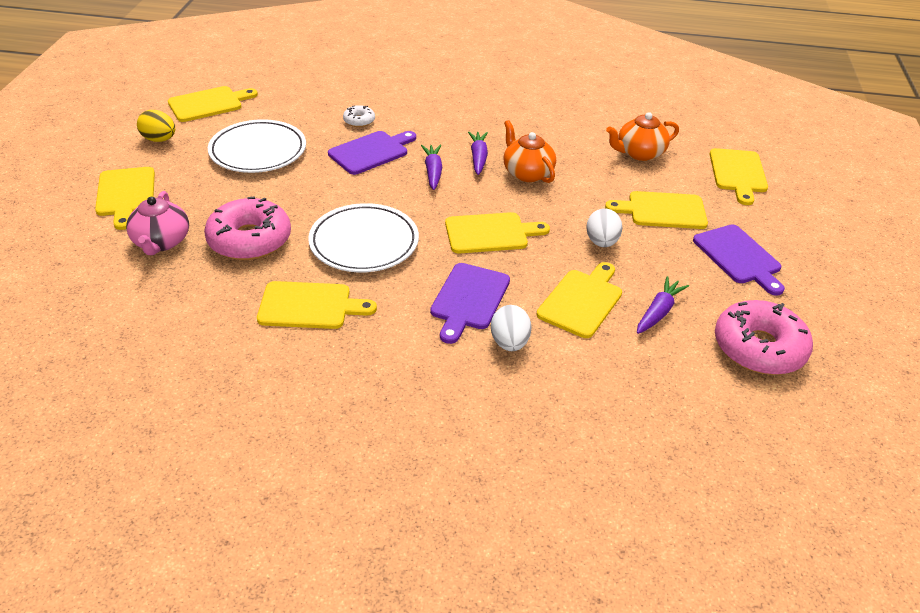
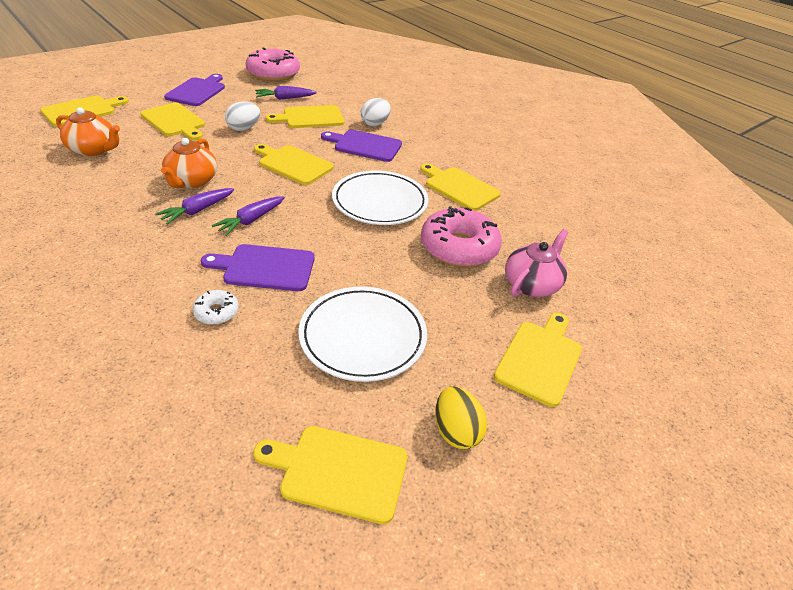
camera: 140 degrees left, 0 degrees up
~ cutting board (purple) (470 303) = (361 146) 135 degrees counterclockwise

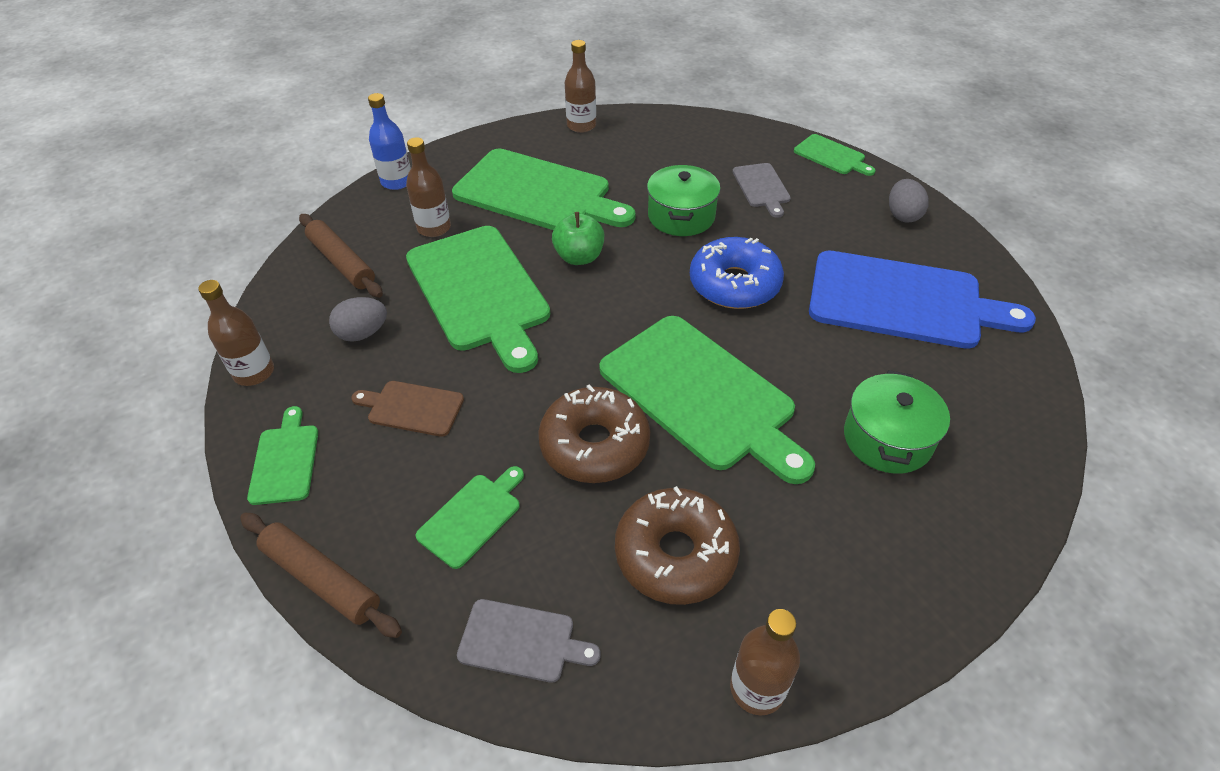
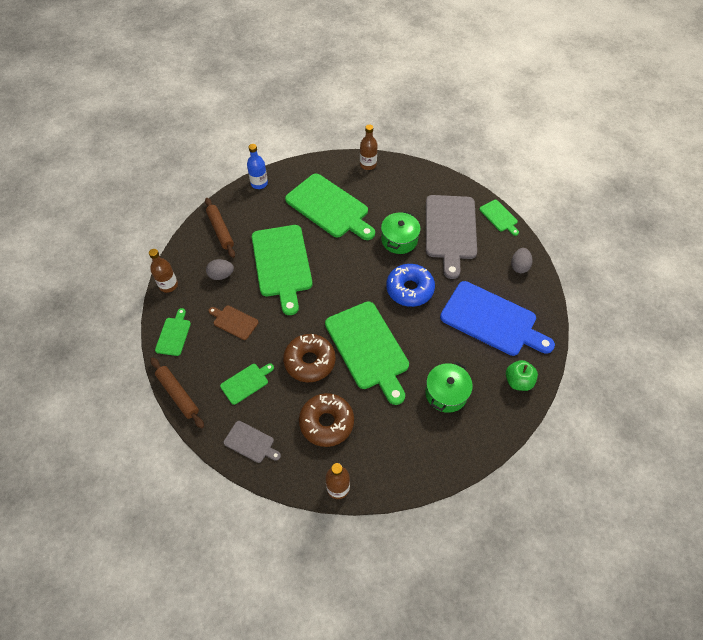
camera: 15 degrees right, 10 degrees up
- flask (dark brown) (428 187)
~ cutting board (gray) (762 190) = (451 237) x2.14
~ apple (green) (578 238) to (522 375)

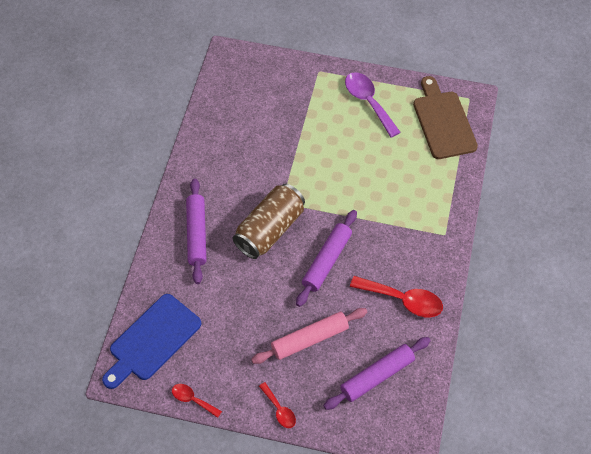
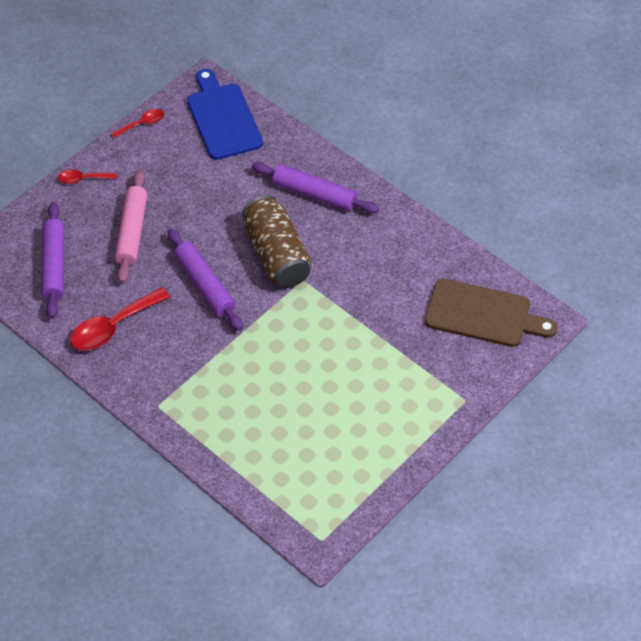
camera: 120 degrees right, 5 degrees down
- spoon (purple) (373 105)
~ cutting board (dark brown) (445 117) to (491 312)

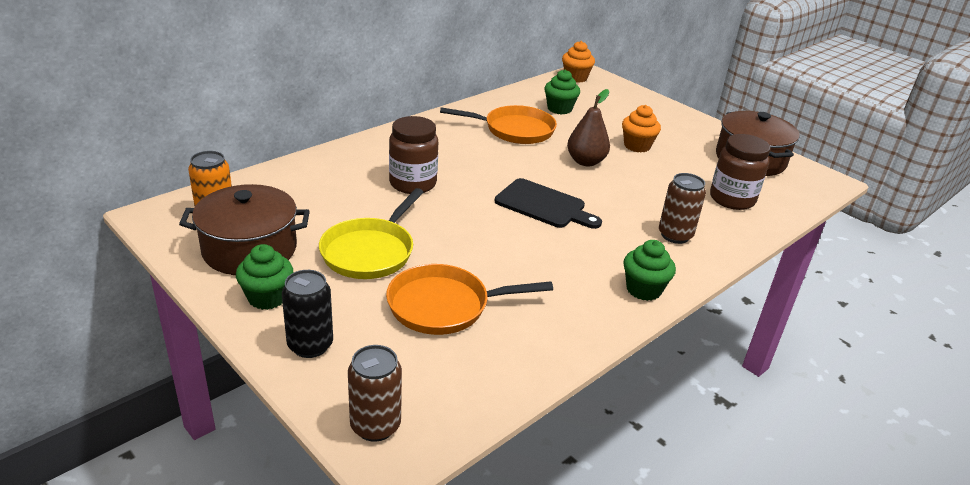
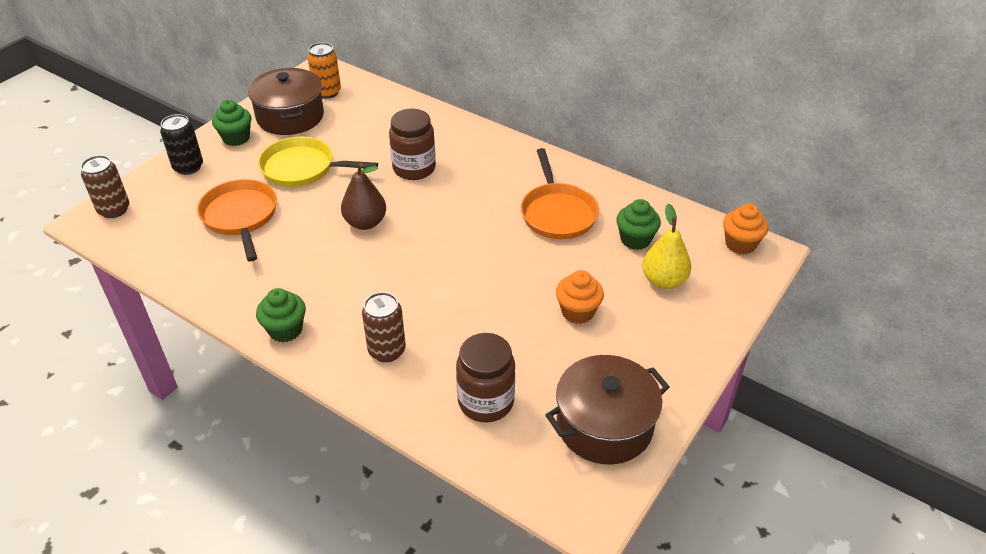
camera: 80 degrees right, 10 degrees up
~ pear fruit (dark brown) (588 127) to (363 196)
- cutting board (jet-black) (548 203)
+ pear fruit (yellow) (666 246)

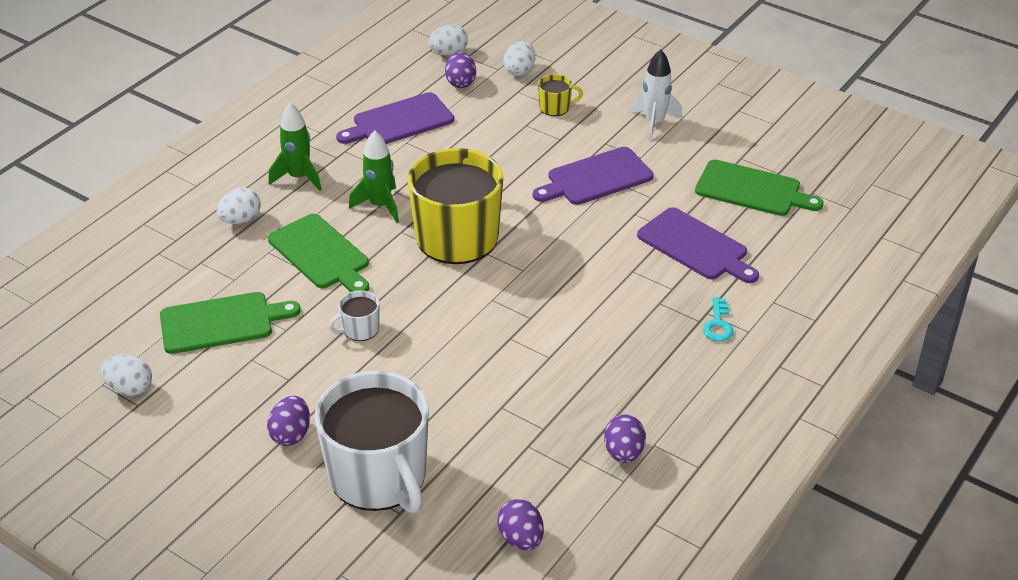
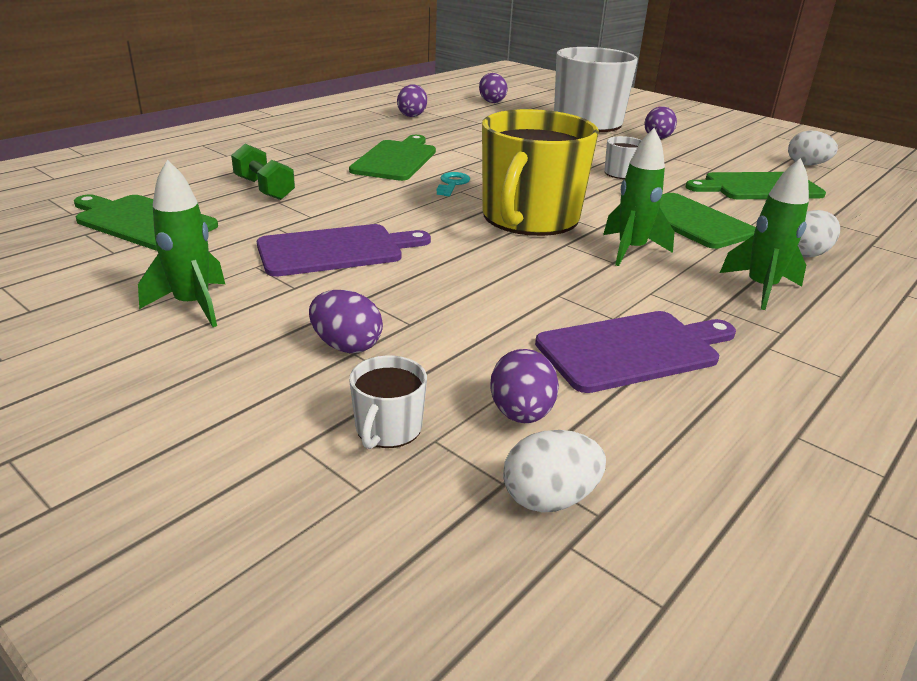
camera: 175 degrees left, 10 degrees down
~ egg shape (white) (519 58) to coffee mug (white) (388 402)
~ rocket (white) (657 95) to rocket (green) (181 243)
~ coffee mug (yellow) (560 95) to egg shape (purple) (346 321)
~ cutting board (purple) (698 245) to free weight (green) (263 172)
~ door key (turquoise) (718 319) to (453 184)
+ cutting board (green) (392 158)

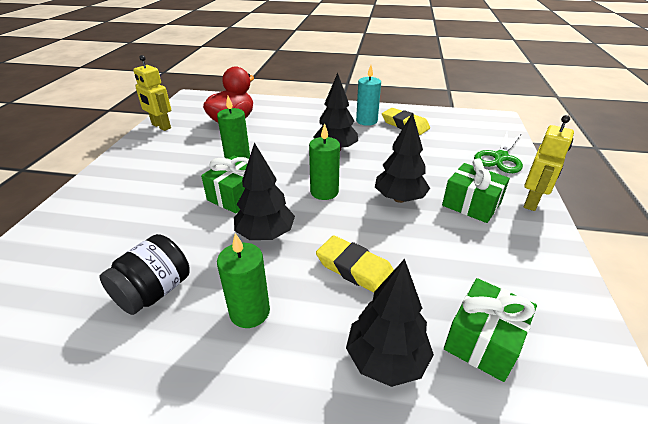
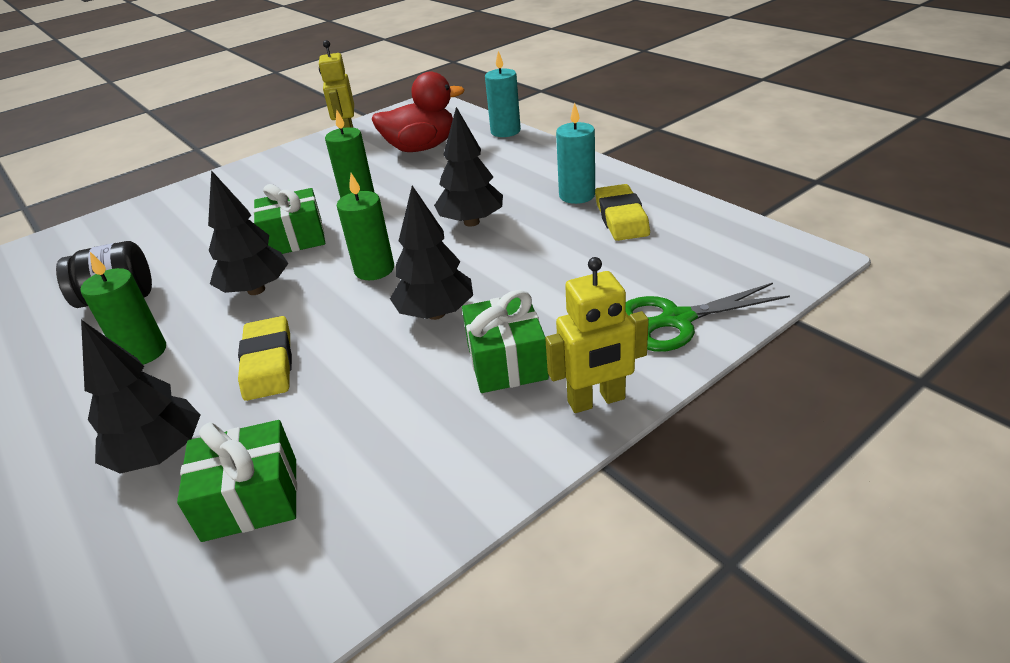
camera: 45 degrees right, 0 degrees up
+ candle (turquoise) (503 94)

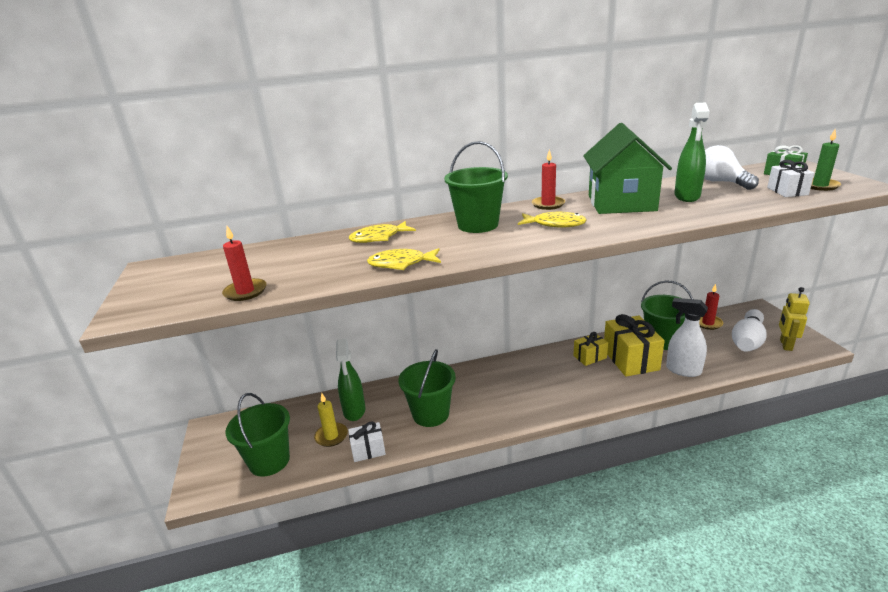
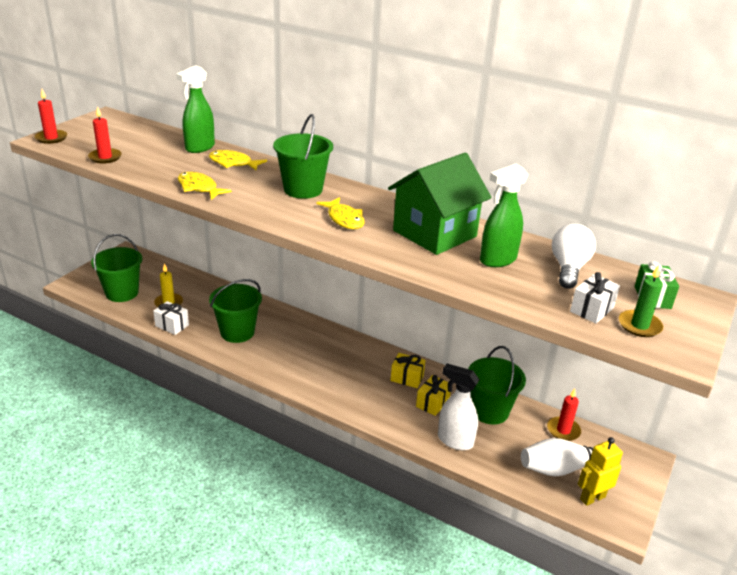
camera: 40 degrees right, 5 degrees up
~ candle (red) (548 179) to (50 116)
~ sprayer (white) (687 337) = (459 407) 45 degrees counterclockwise
~ present (yellow) (634 345) = (433 395) x0.55
~ sprayer (green) (350 379) to (195 109)

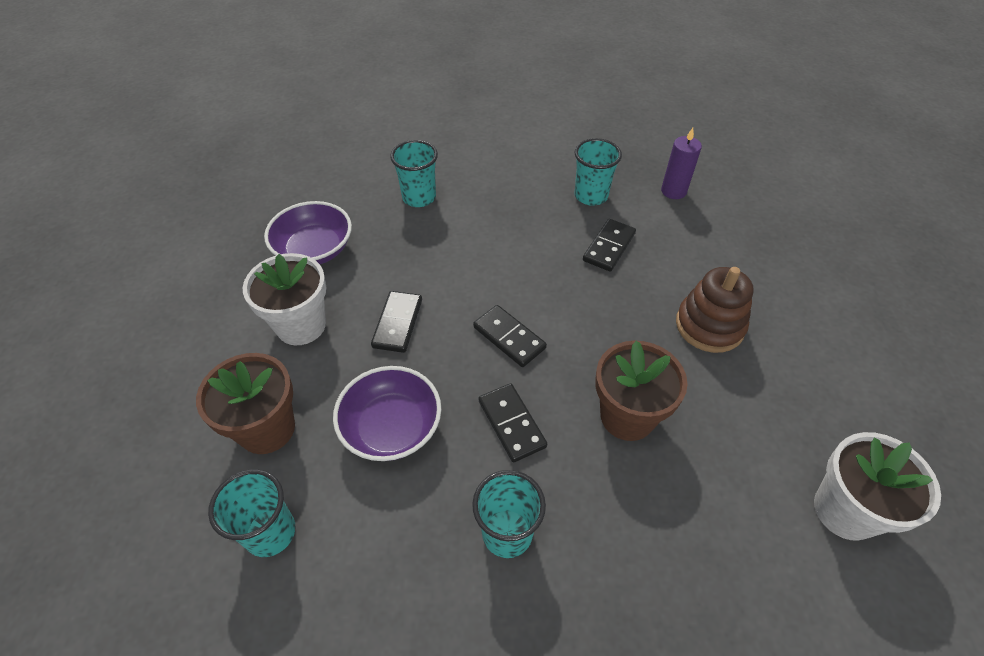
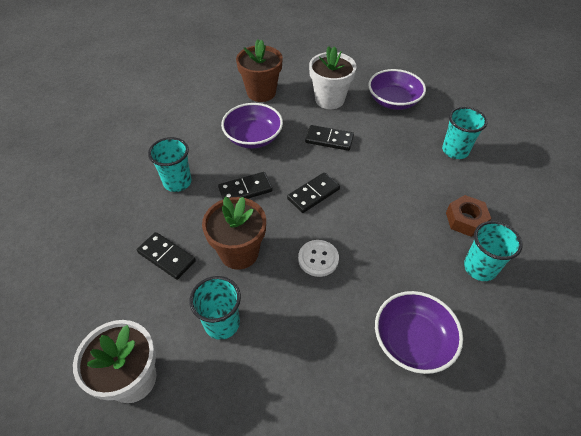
camera: 95 degrees right, 0 degrees up
- candle (purple) (681 163)
~ domino piece (jet-black) (609 245) to (166 256)
- ring stacker (dark brown) (715 310)
~ beaker (turquoise) (251 513) to (215 308)
+ nut (dark brown) (469 216)
+ sewing button (white) (318 258)
+ bowl (purple) (419 332)

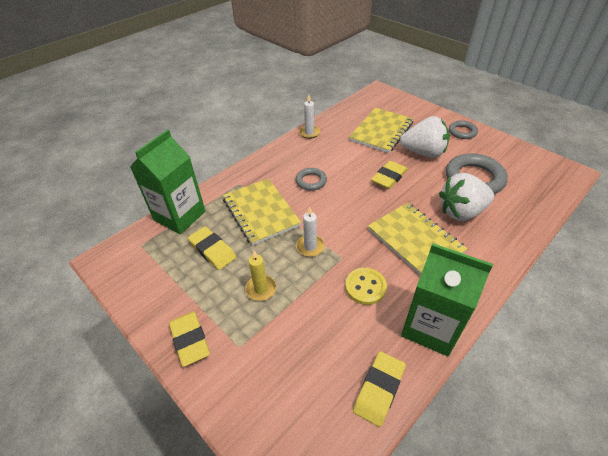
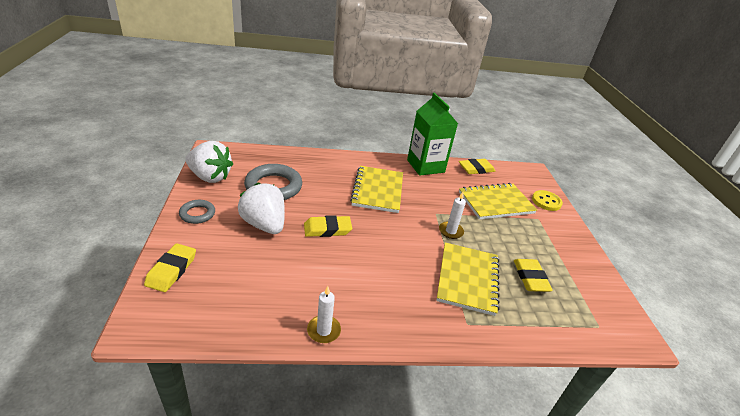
camera: 145 degrees left, 10 degrees down
~ exercise book (yellow) (381 130) to (498 201)
- milk carton (green) (167 181)
- ring (gray) (311 179)
~ berry (white) (466 197) to (209 162)
- candle (yellow) (261 276)
~ sewing button (yellow) (366 286) to (547 200)
~ eraser (yellow) (189 339) to (170 267)

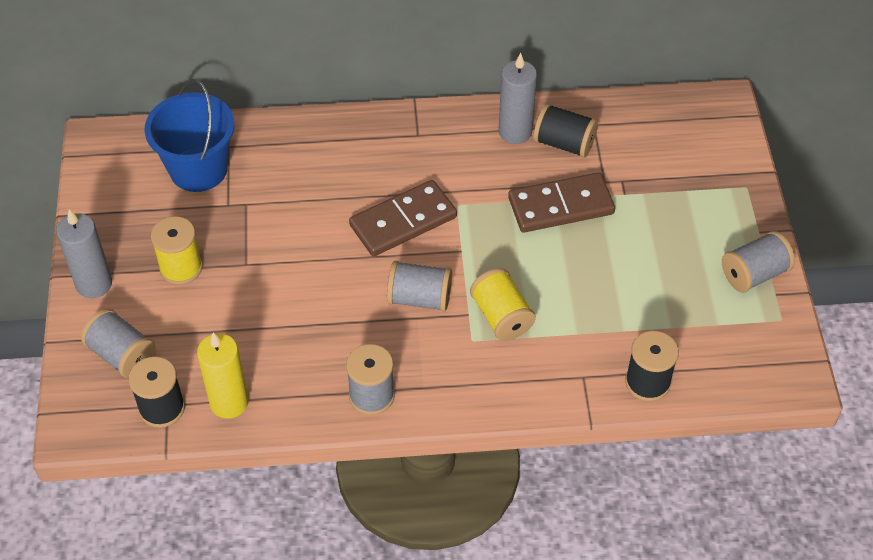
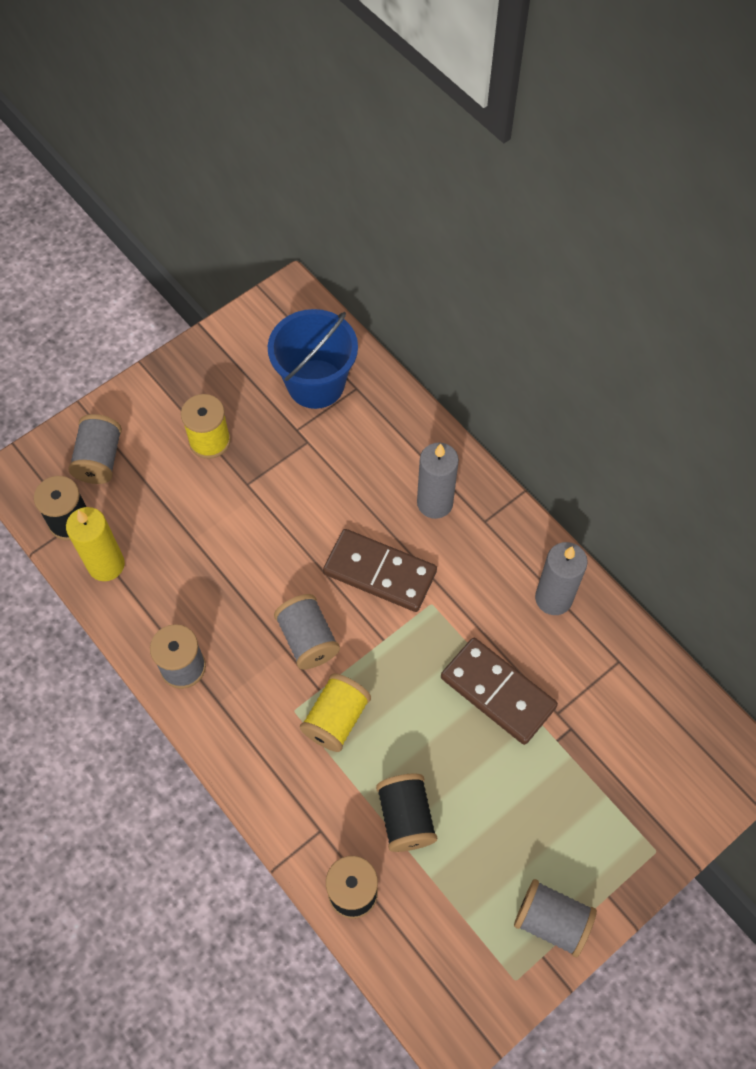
camera: 55 degrees right, 10 degrees up
~ spool (jet-black) (565 130) to (406 812)
~ candle (gray) (84 253) to (438 480)

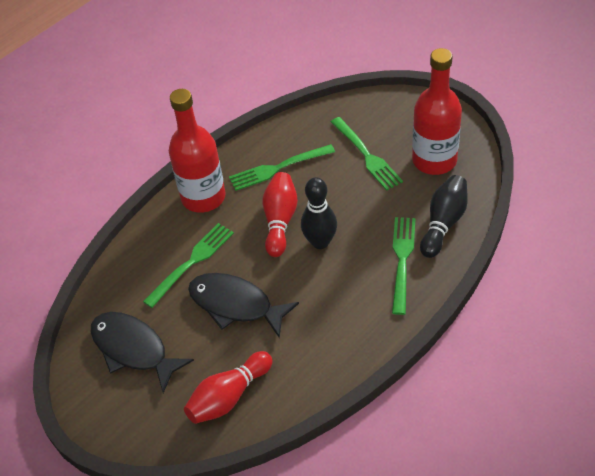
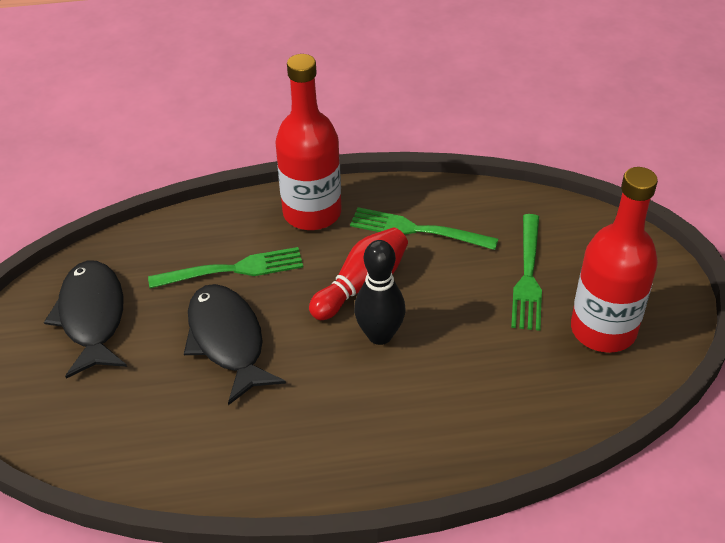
camera: 35 degrees right, 5 degrees down
- skittle (jet-black) (444 216)
- dinner fork (green) (404 266)
- skittle (red) (228 387)

